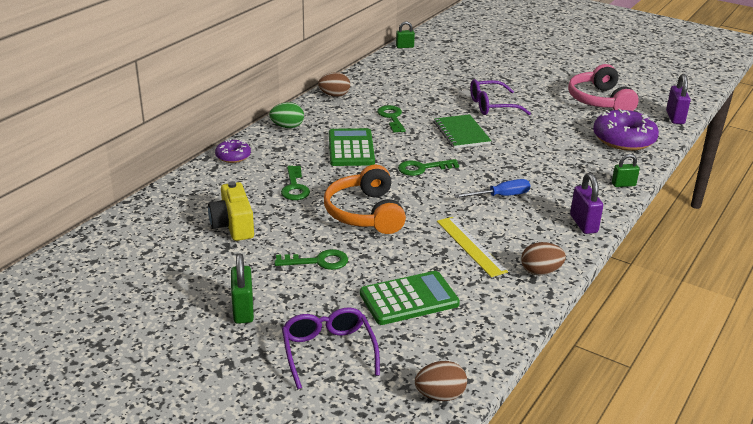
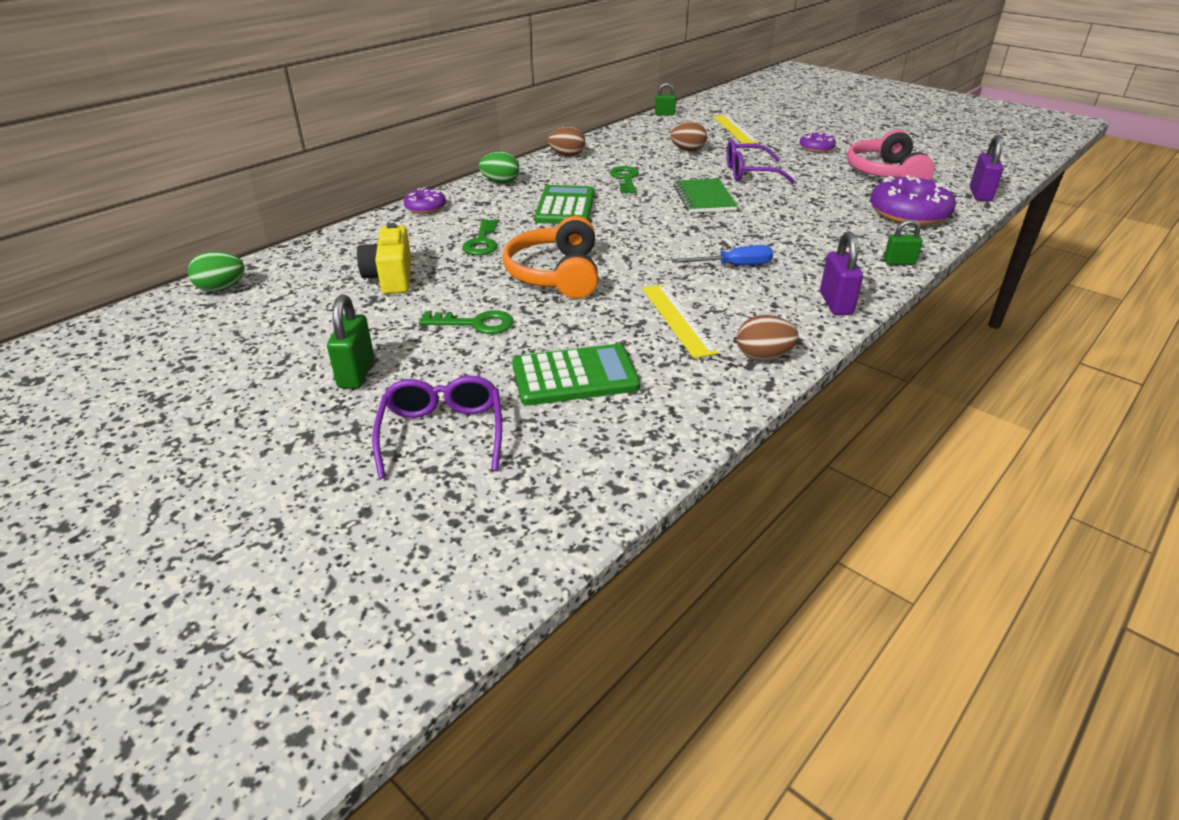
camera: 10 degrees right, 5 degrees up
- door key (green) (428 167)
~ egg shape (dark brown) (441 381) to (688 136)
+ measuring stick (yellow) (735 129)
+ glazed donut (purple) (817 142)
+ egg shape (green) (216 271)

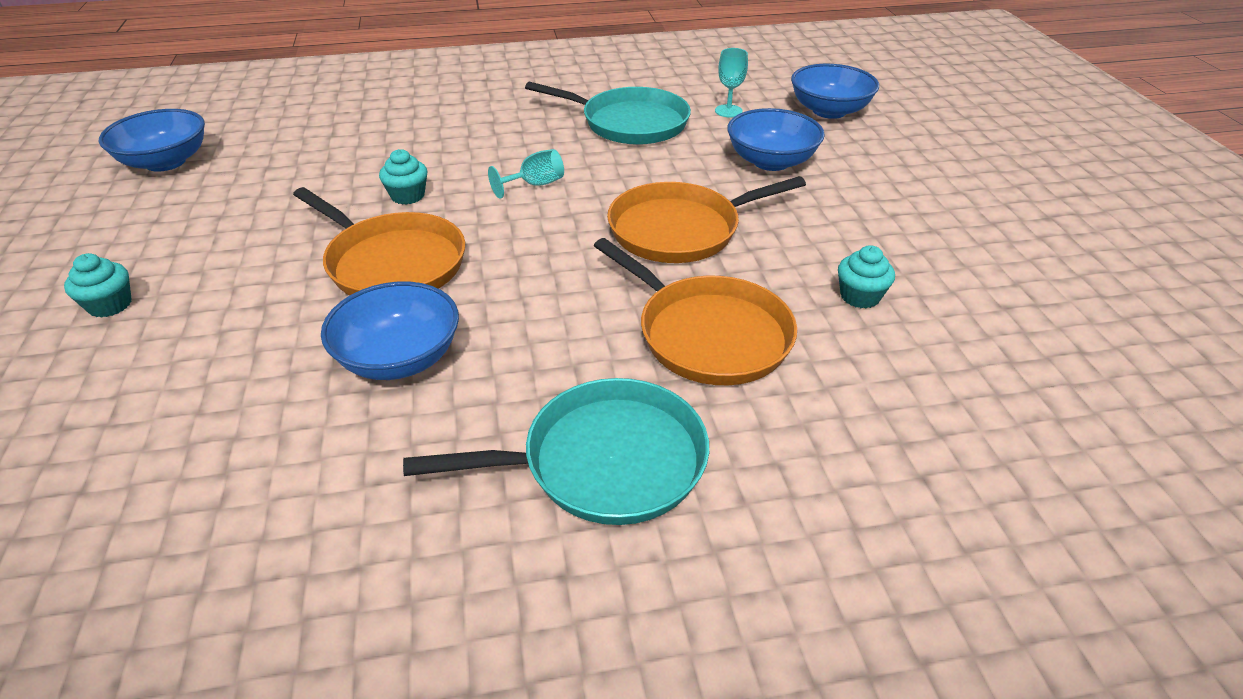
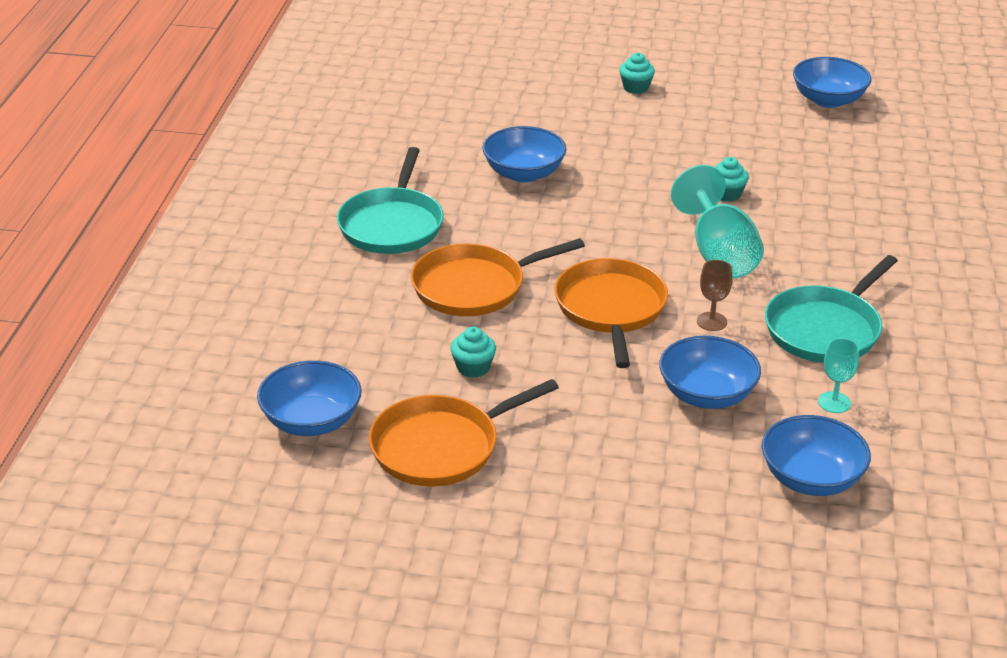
camera: 110 degrees right, 5 degrees down
~ goblet (turquoise) (526 174) = (717 222) x2.01
~ frying pan (orange) (379 241) to (464 432)
+ goblet (dark brown) (714 295)
+ bowl (cobalt) (309 398)

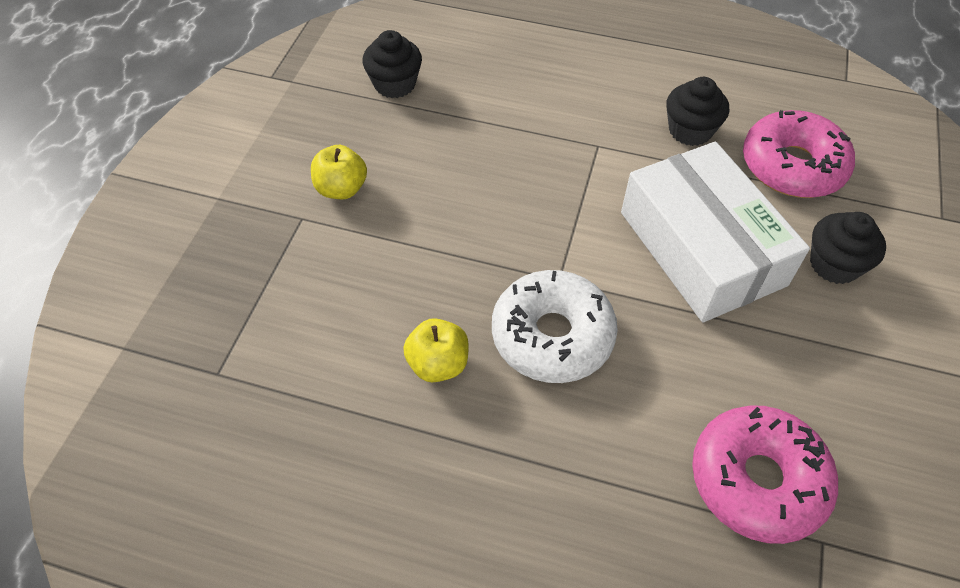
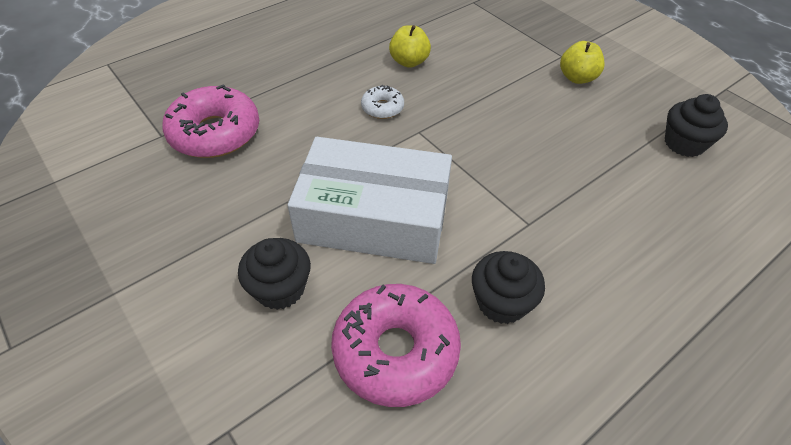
camera: 125 degrees right, 5 degrees down
~ glazed donut (white) (555 326) = (382 102) x0.49

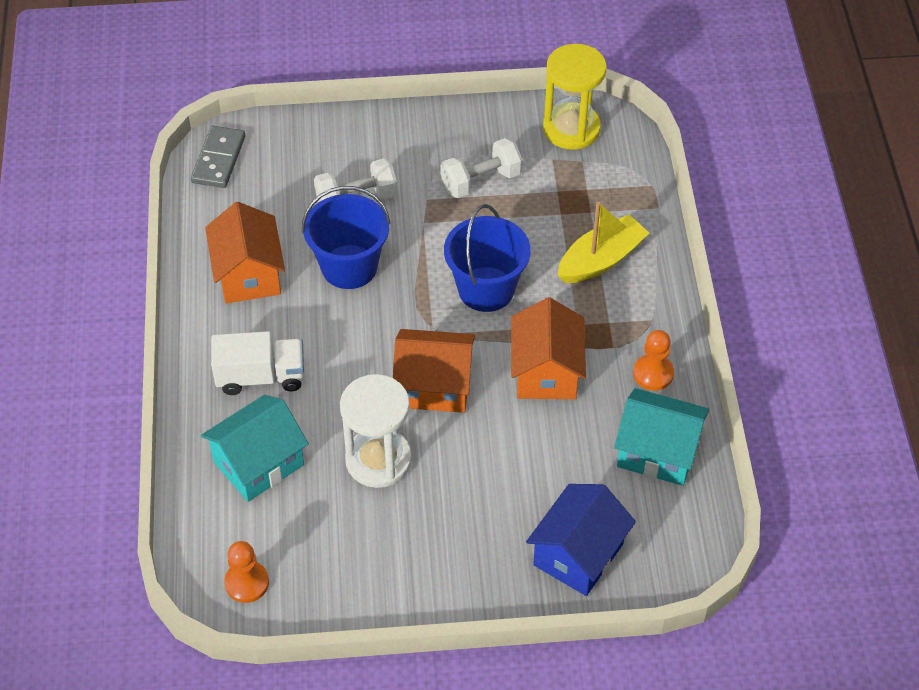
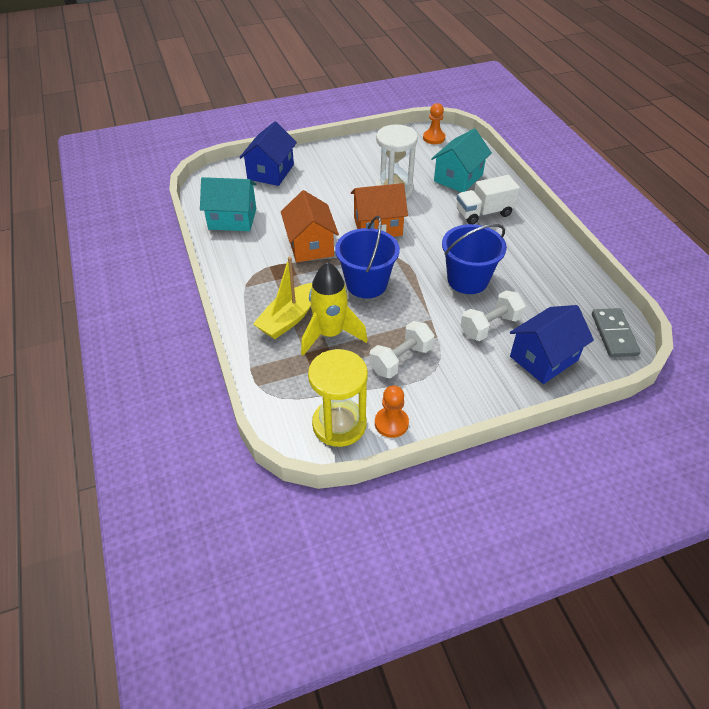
camera: 165 degrees right, 5 degrees down
- cottage (orange) (245 252)
~ game pawn (orange) (653 360) to (392 411)
+ rocket (yellow) (334 309)
+ cottage (cobalt) (552 344)

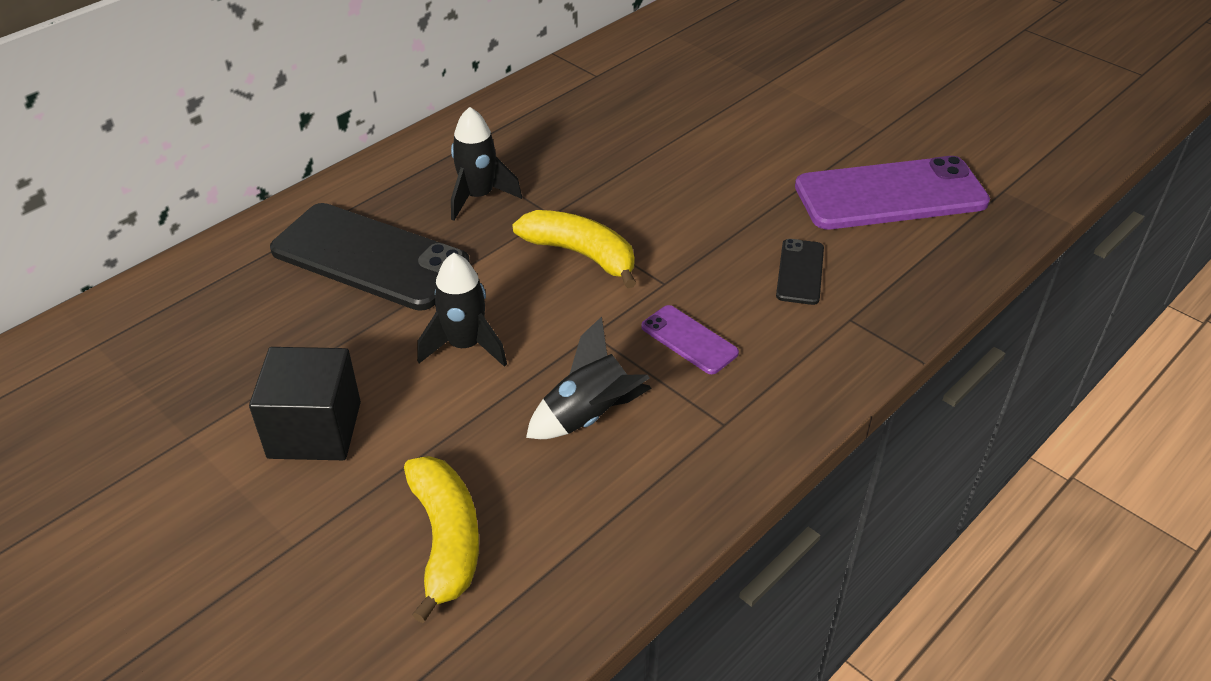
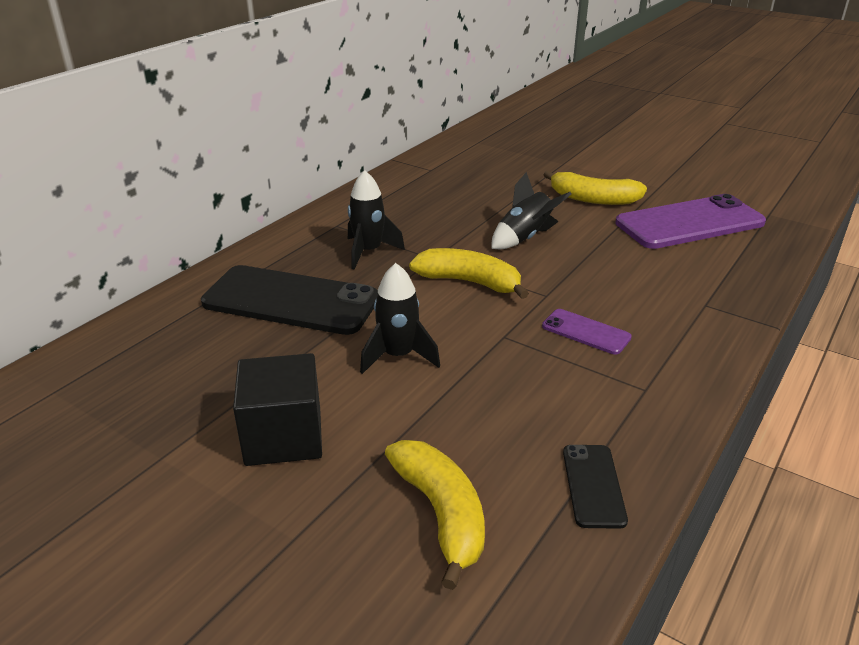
camera: 10 degrees left, 10 degrees down
~ phone (jet-black) (800 272) to (595 487)
~ rocket (jet-black) (588 377) to (531 210)
+ toy banana (yellow) (595 187)

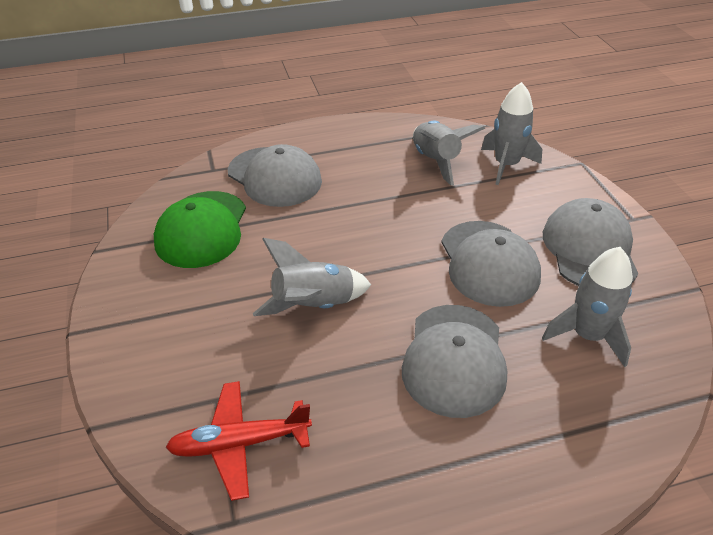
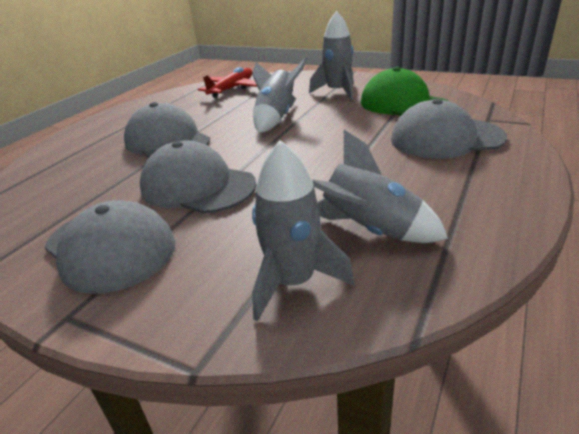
camera: 135 degrees right, 10 degrees down
~ rocket (gray) (587 307) to (331 56)

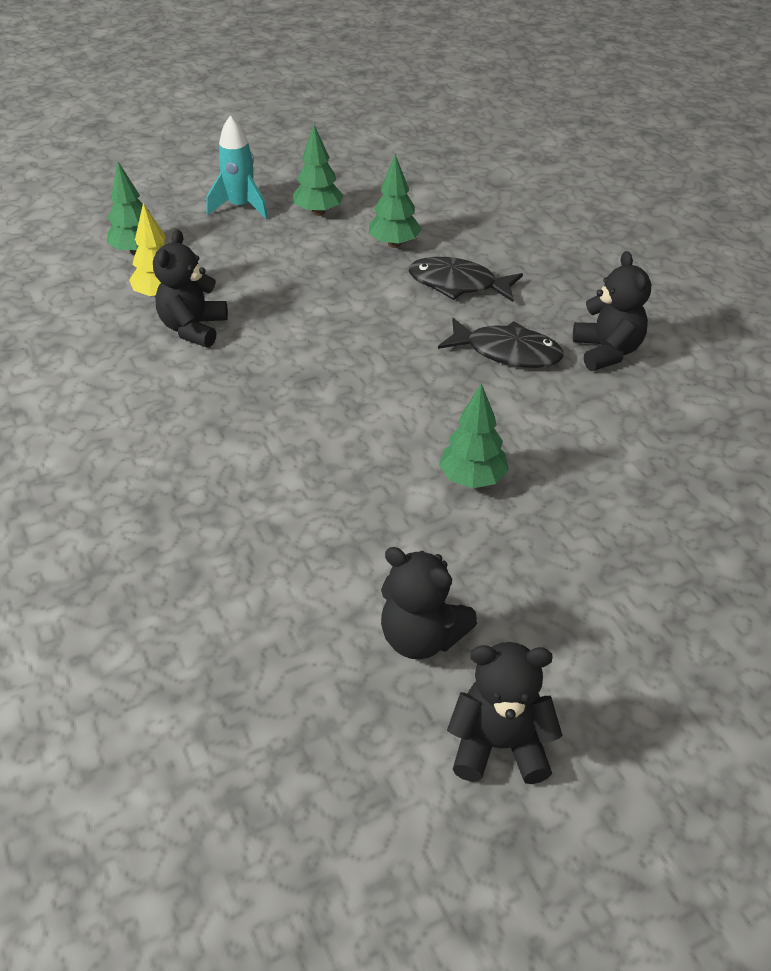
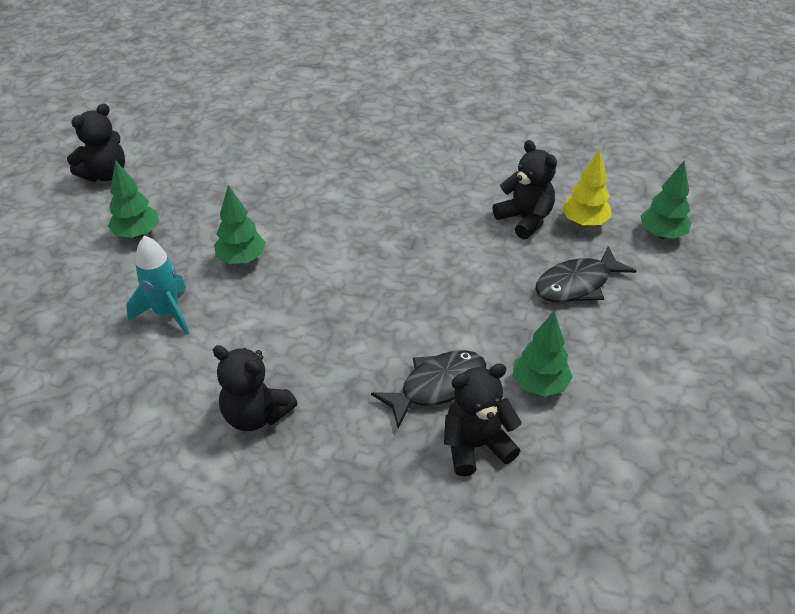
camera: 130 degrees right, 0 degrees up
~ rocket (turquoise) (237 167) to (158 285)
~ tree (green) (318 170) to (133 199)
~ fish (jet-black) (501 343) to (585 274)
~ teddy (jet-black) (429 603) to (483 419)

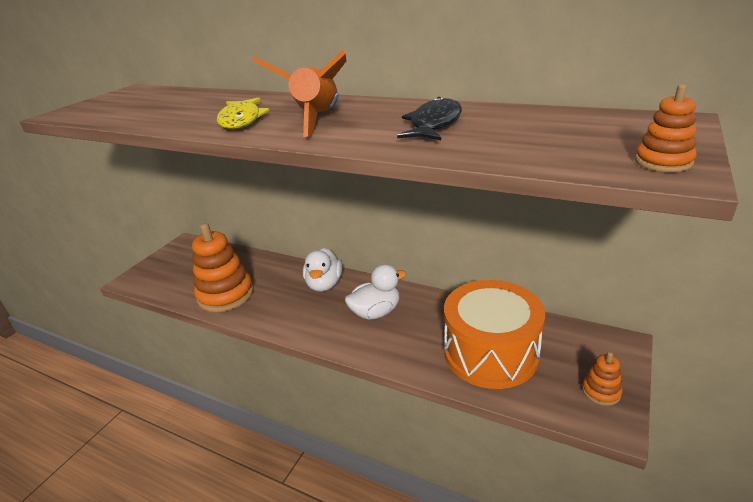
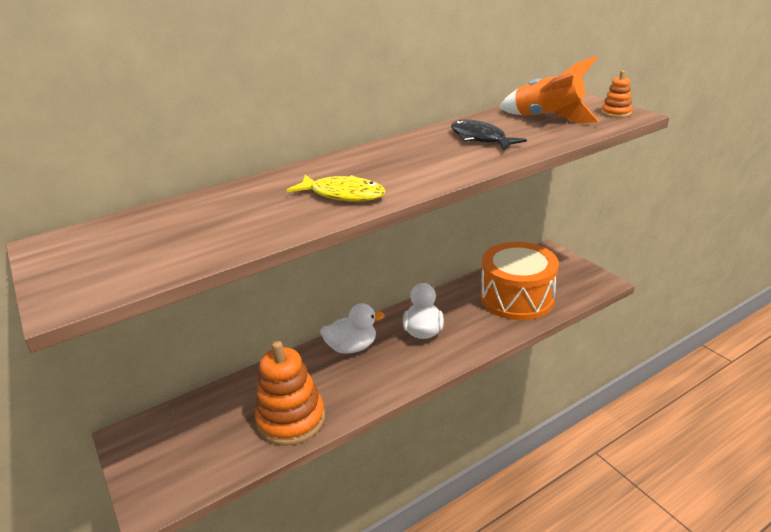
camera: 60 degrees left, 0 degrees up
~ rocket (orange) (300 93) to (549 90)
~ duck (white) (322 270) = (352 328) 45 degrees counterclockwise
- ring stacker (orange) (602 379)

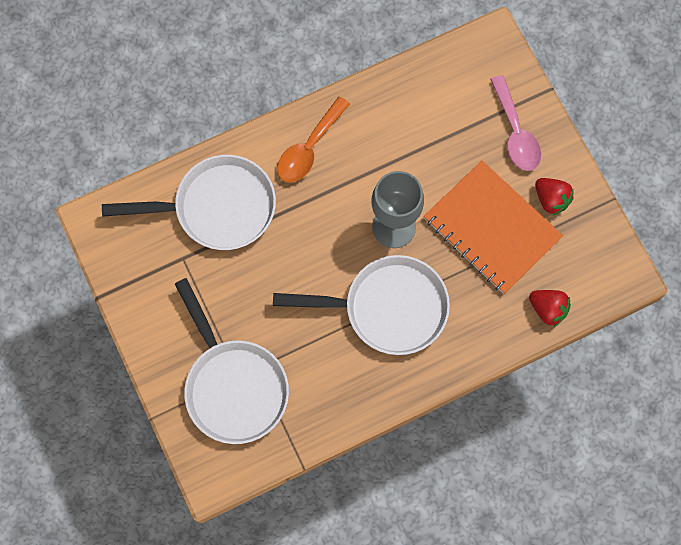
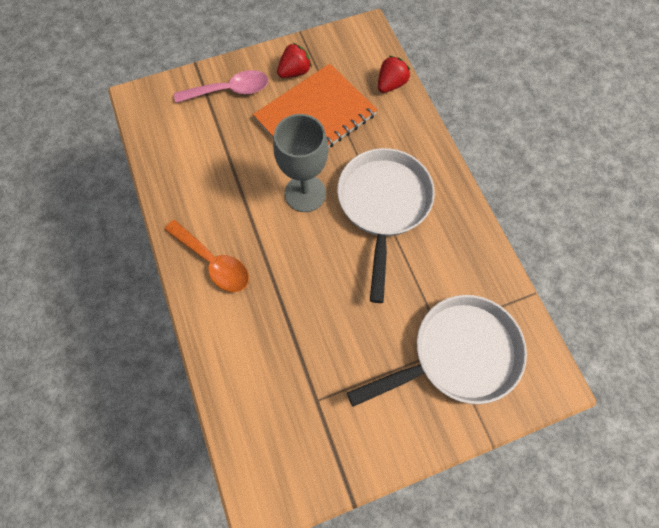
camera: 85 degrees left, 5 degrees down
- frying pan (white) (189 202)

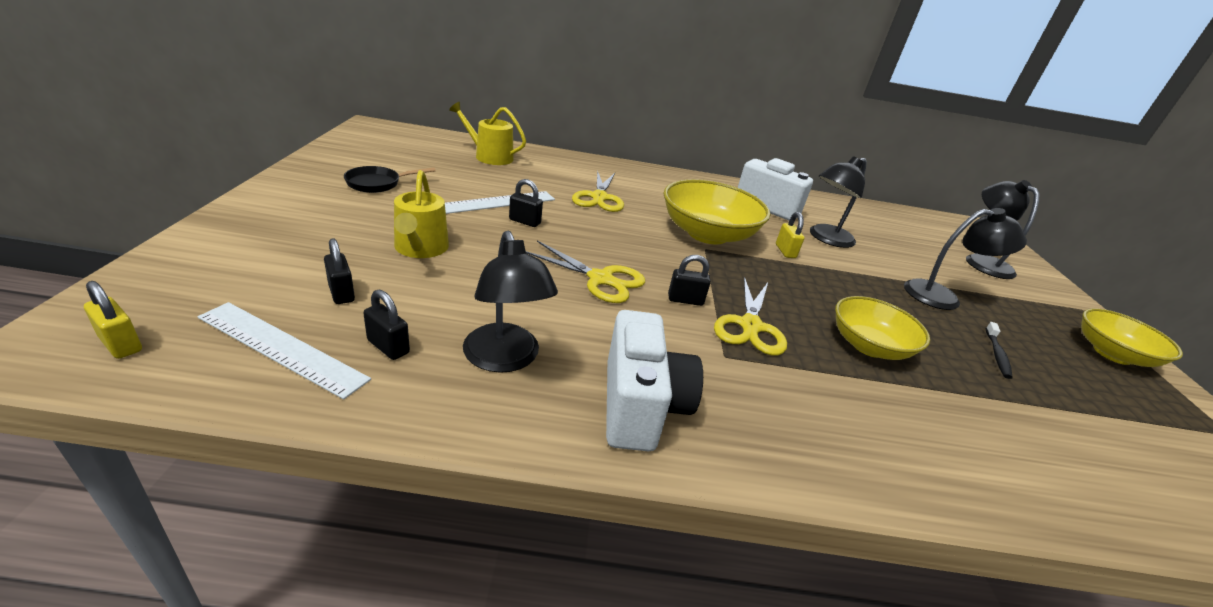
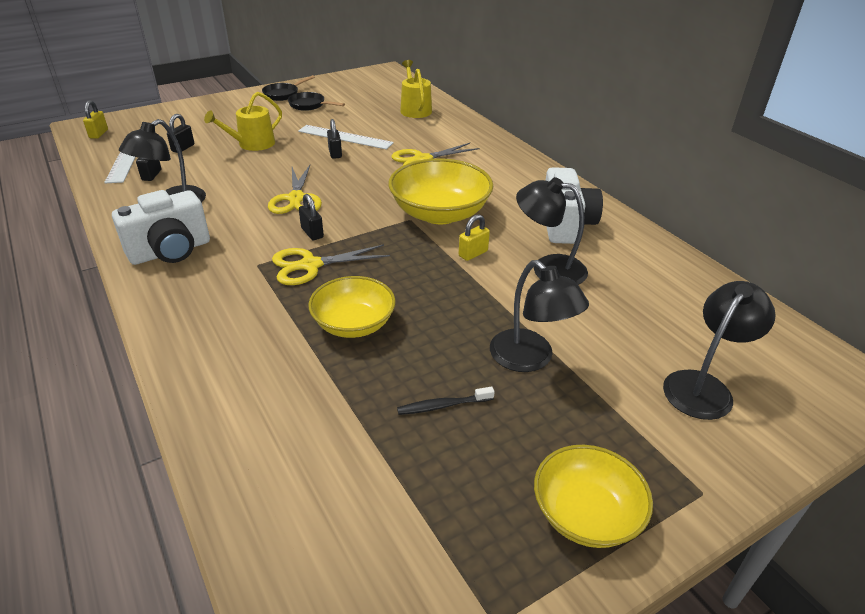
camera: 60 degrees right, 5 degrees up
+ frying pan (jet-black) (288 88)

